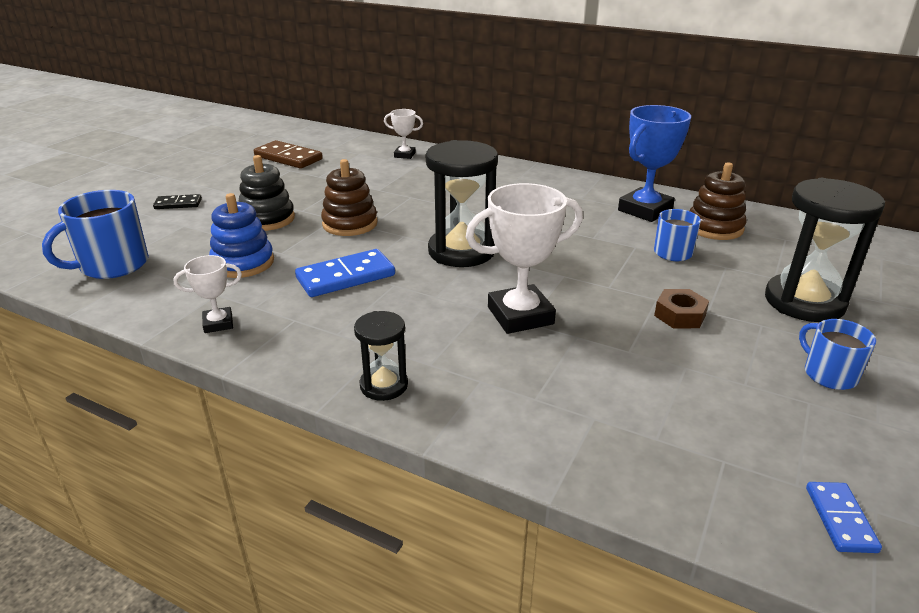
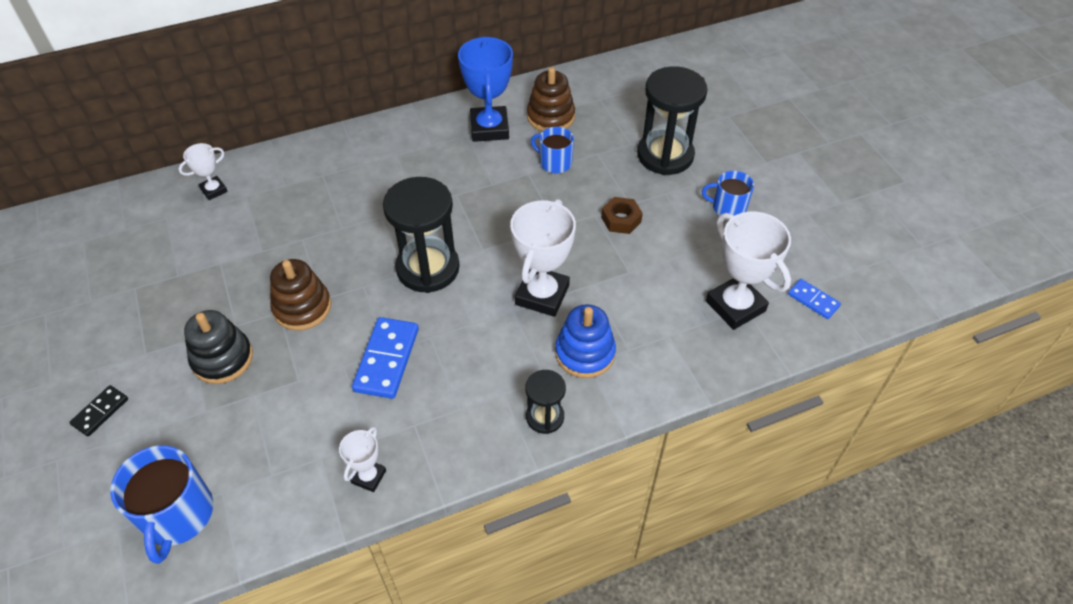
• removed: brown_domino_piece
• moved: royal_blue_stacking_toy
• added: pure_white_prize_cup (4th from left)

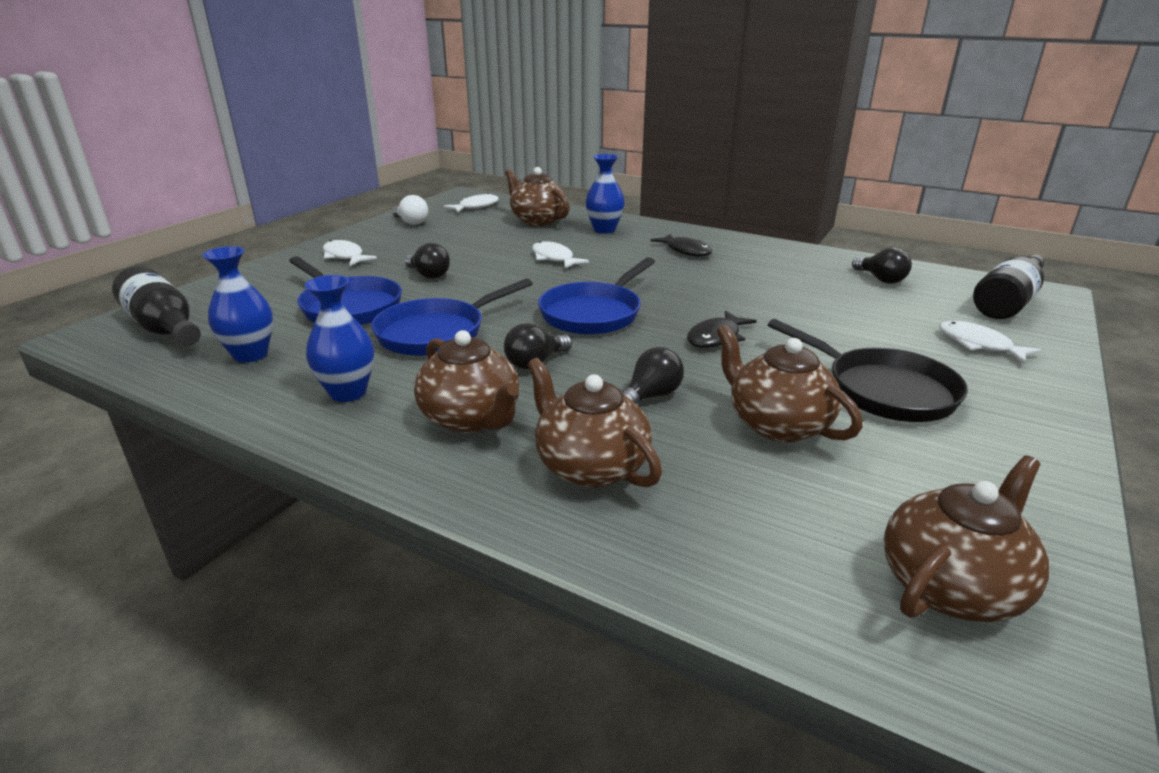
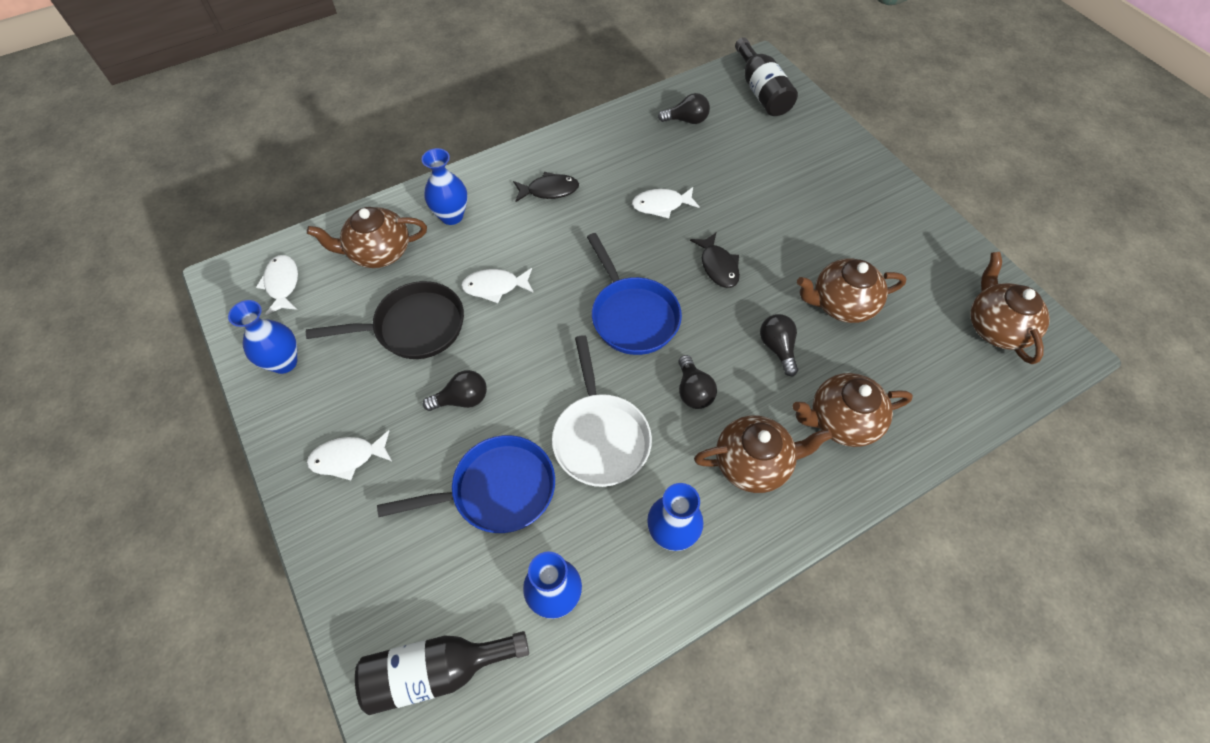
• replaced: pure_white_lightbulb to royal_blue_flower_vase (1st from left)
• recoloured: royal_blue_pan (2nd from left) to pure_white_pan
• moved: black_pan
• moved: pure_white_fish_figure (4th from left)

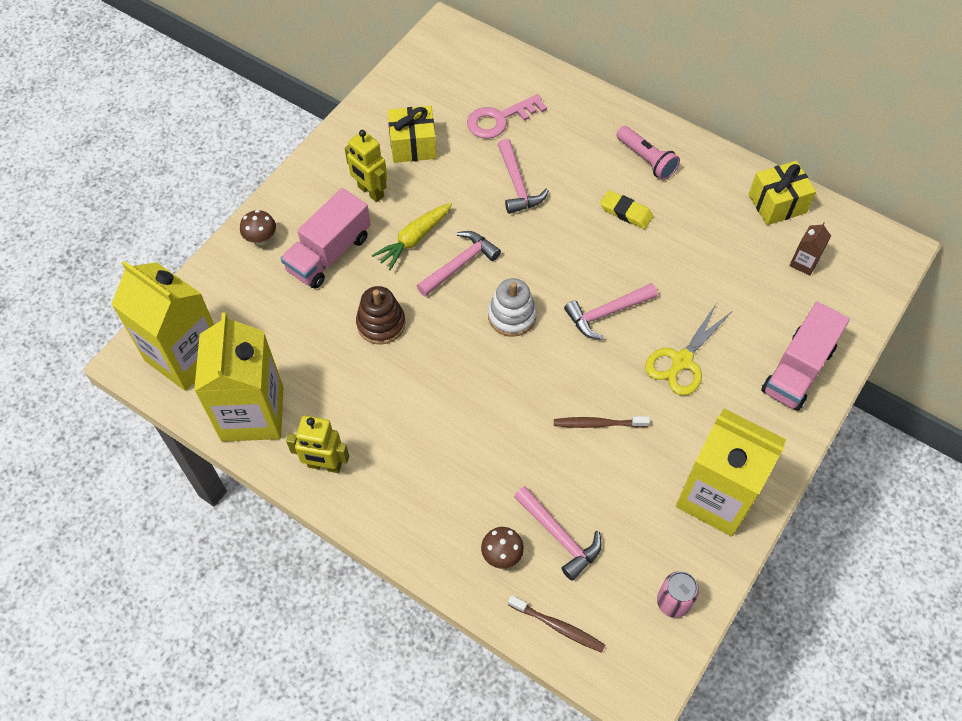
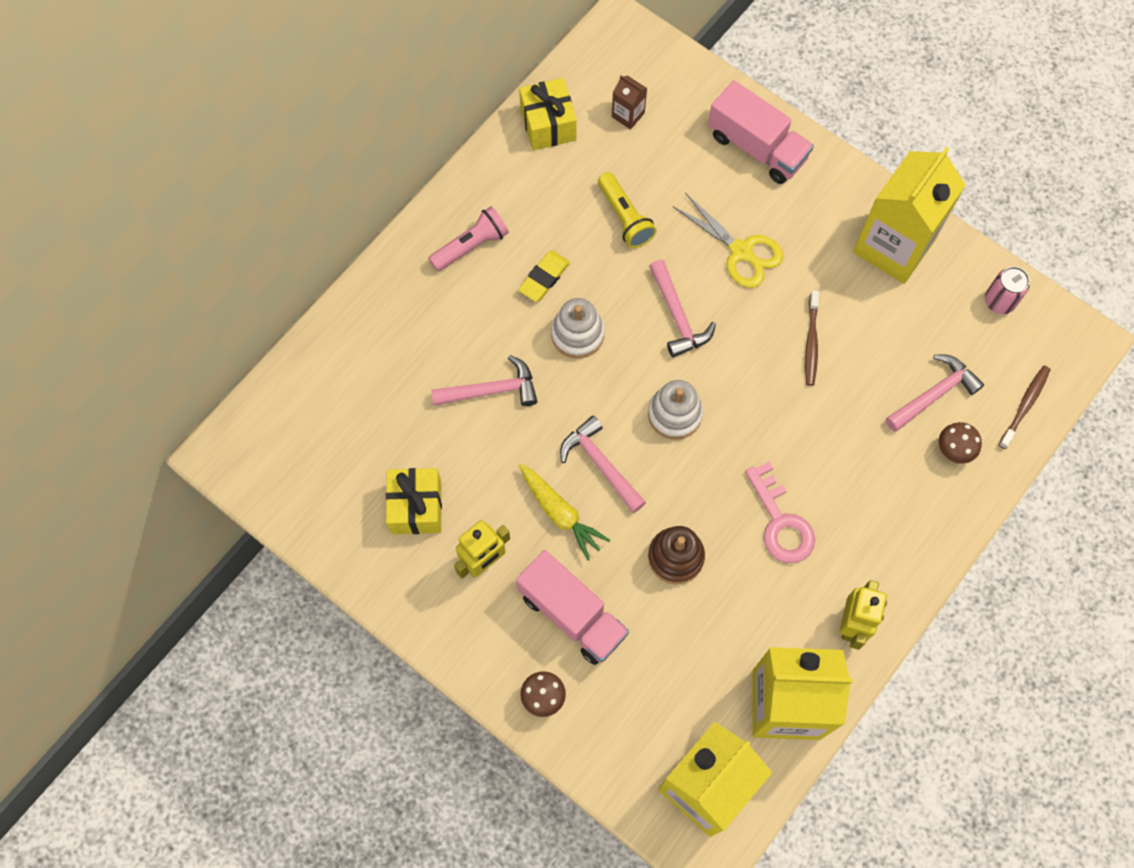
• moved: rose-pink_latchkey
• added: yellow_torch
• added: pure_white_stacking_toy (1st from left)

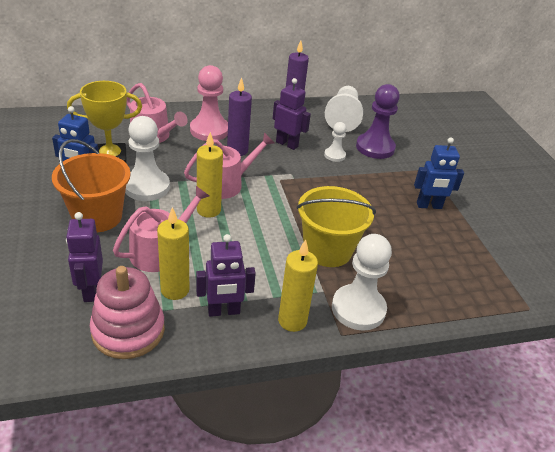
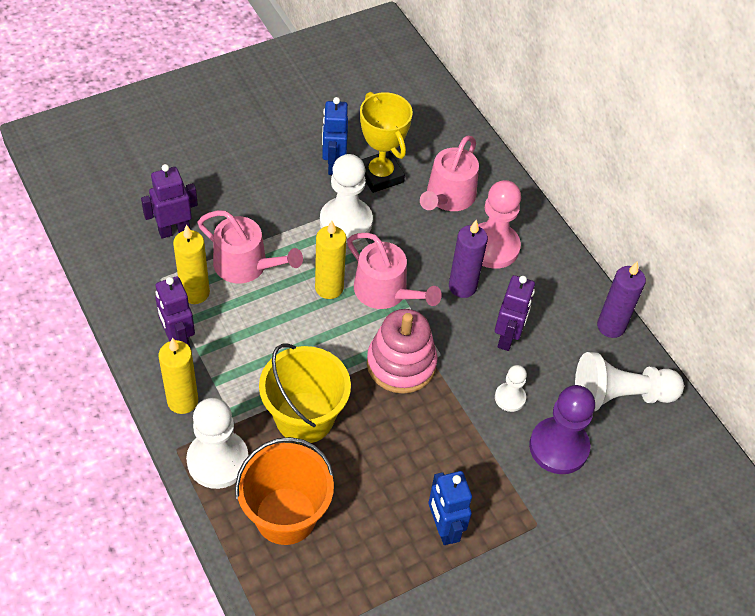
• moved: bright_orange_pail
• moved: rose-pink_stacking_toy

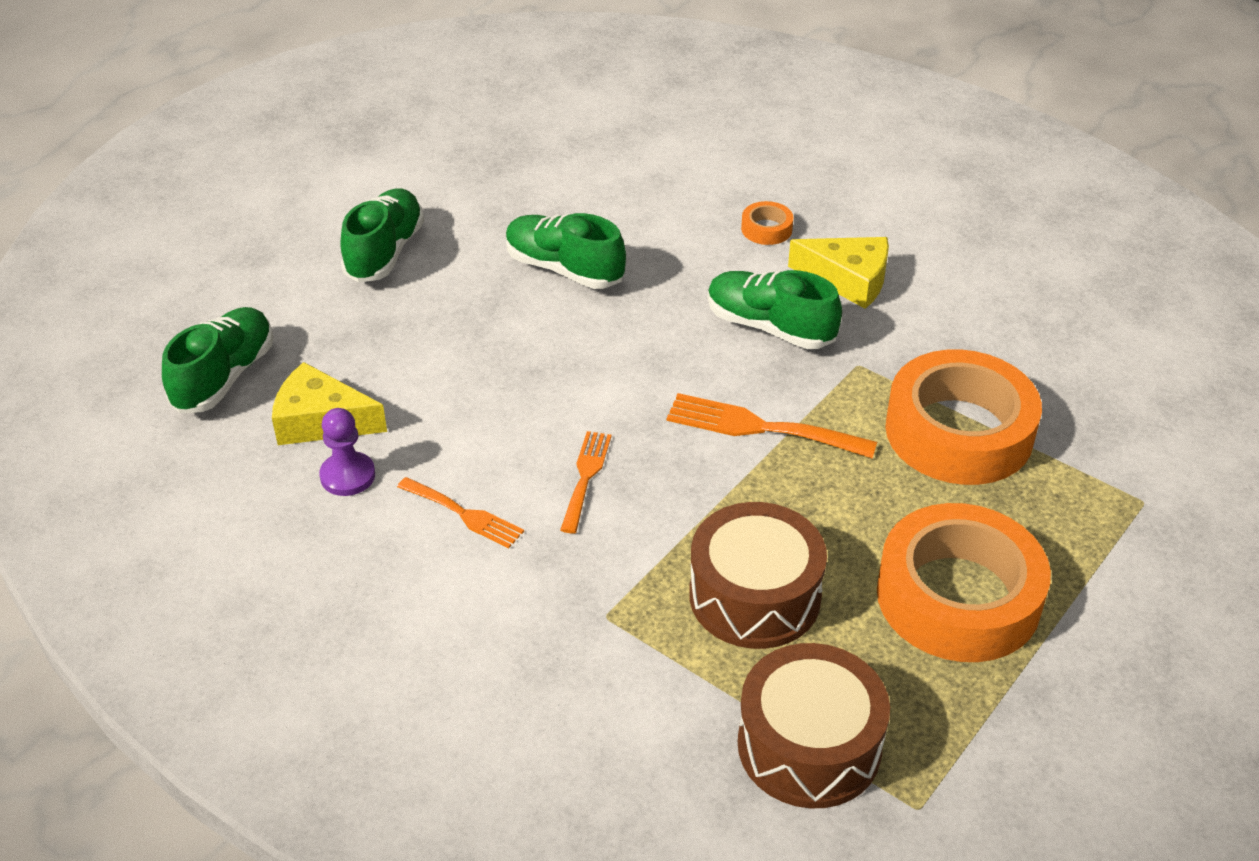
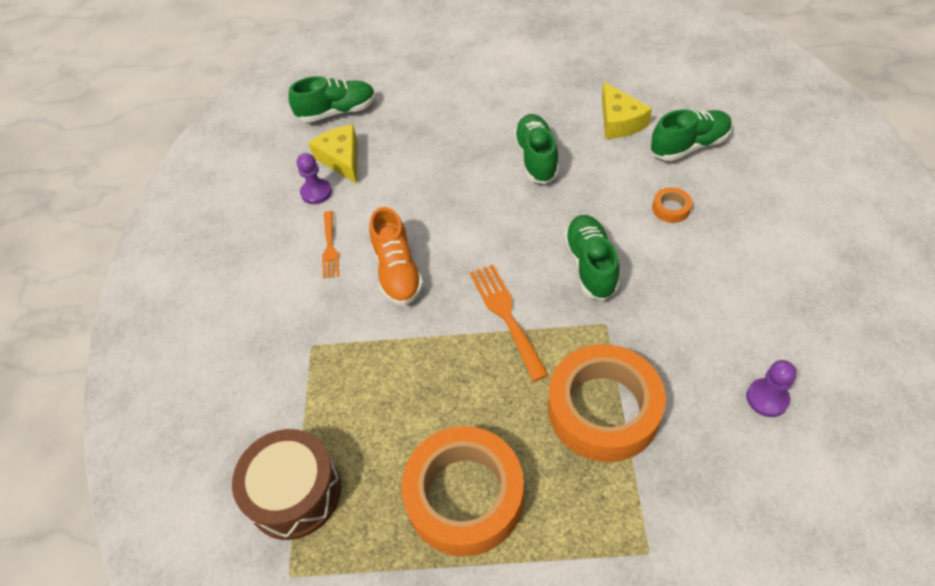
• moved: leaf-green_lace-up_shoe (2nd from left in the first image) to leaf-green_lace-up_shoe (4th from left)
• moved: yellow_piece_of_cheese (2nd from left)
• replaced: bright_orange_fork (2nd from left) to bright_orange_lace-up_shoe
• removed: brown_snare_drum (1st from left)
• added: purple_chess_pawn (2nd from left)

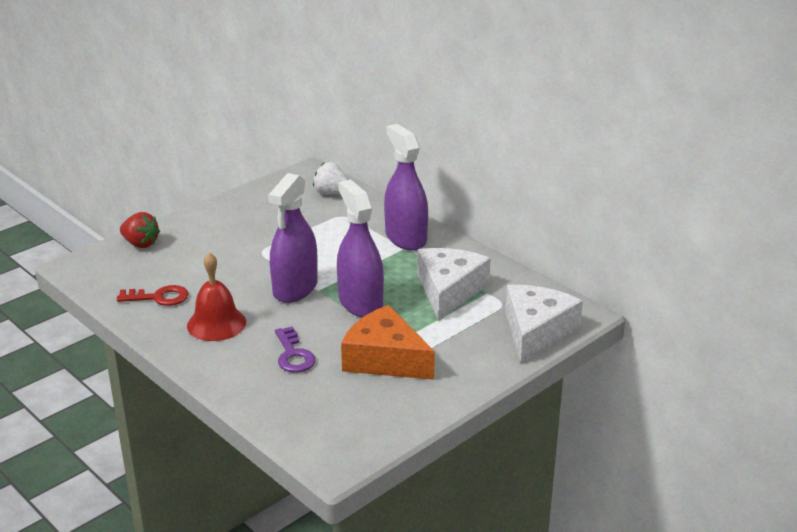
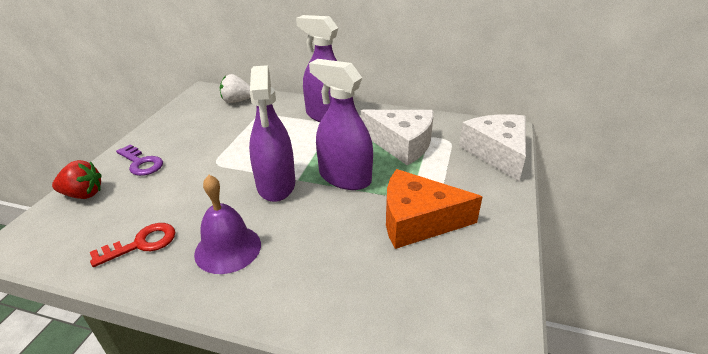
• turned: pure_white_piece_of_cheese (1st from left) 135 degrees clockwise
• recoloured: scarlet_hand_bell to purple_hand_bell
• moved: purple_latchkey

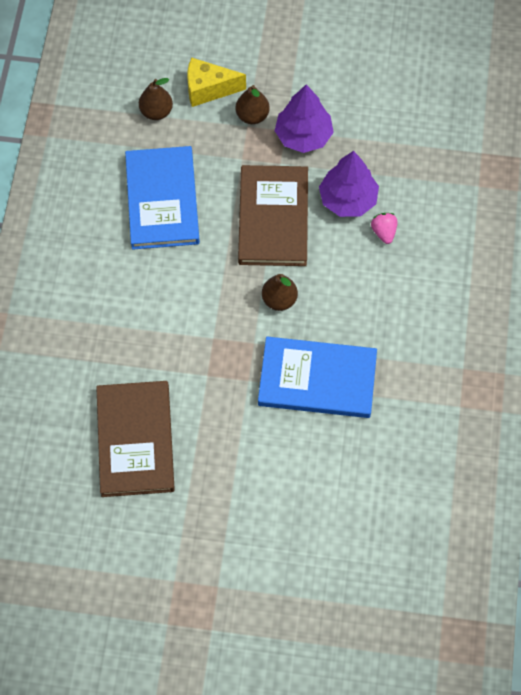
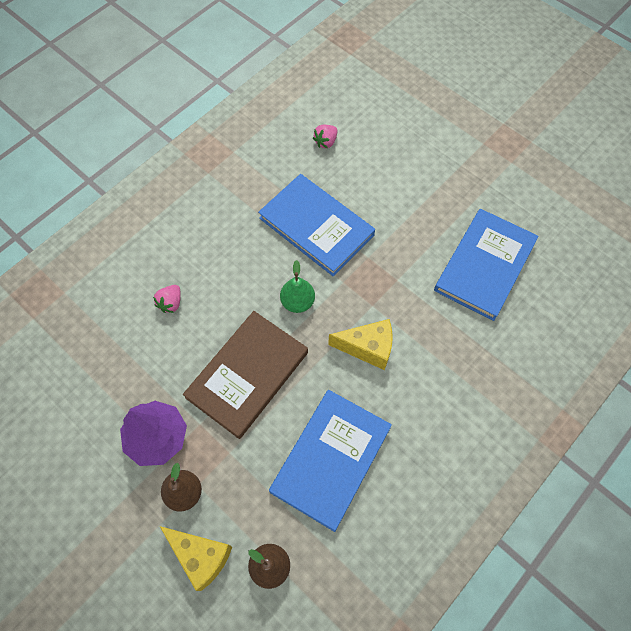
• removed: purple_toy_tree (2nd from left)
• recoloured: brown_toy_pear (3rd from left) to leaf-green_toy_pear
• recoloured: brown_hardback (1st from left) to royal_blue_hardback (3rd from left)
• added: rose-pink_strawberry (2nd from left)
• added: yellow_piece_of_cheese (2nd from left)

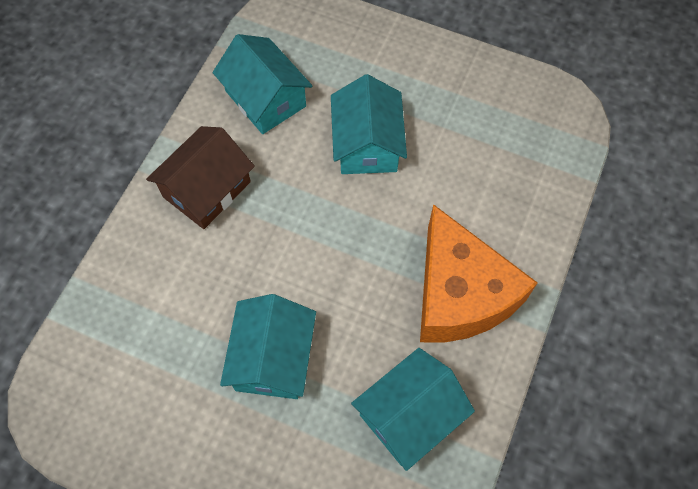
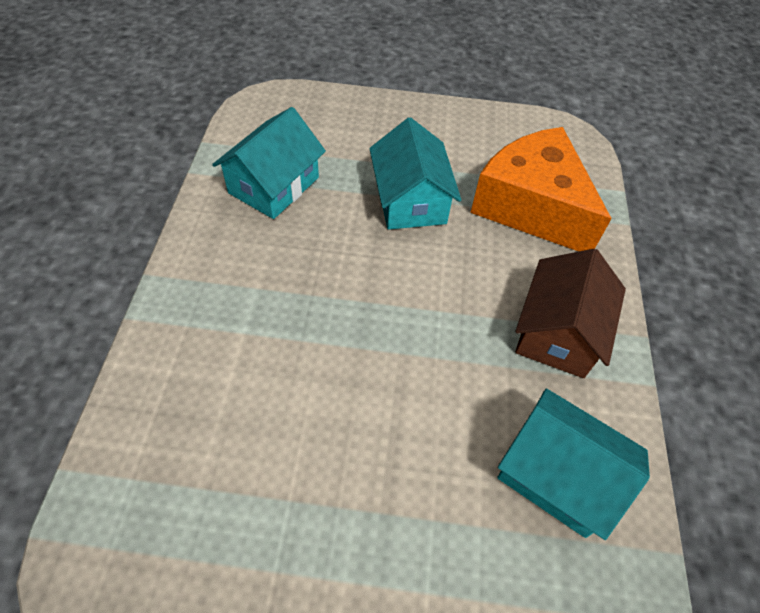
• removed: turquoise_house (3rd from left)
• moved: bright_orange_piece_of_cheese

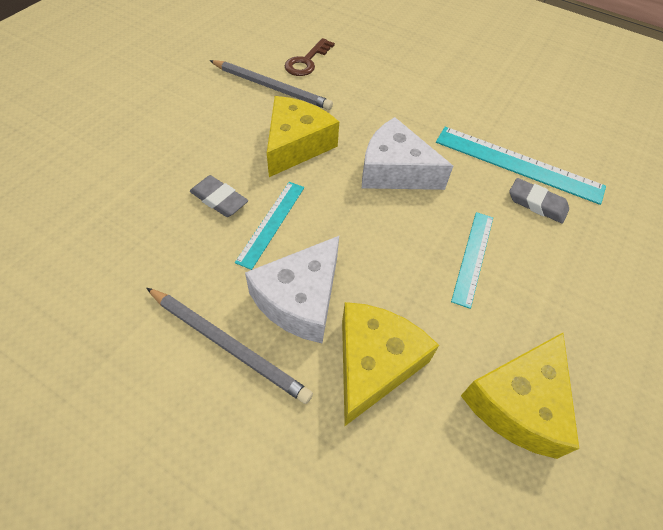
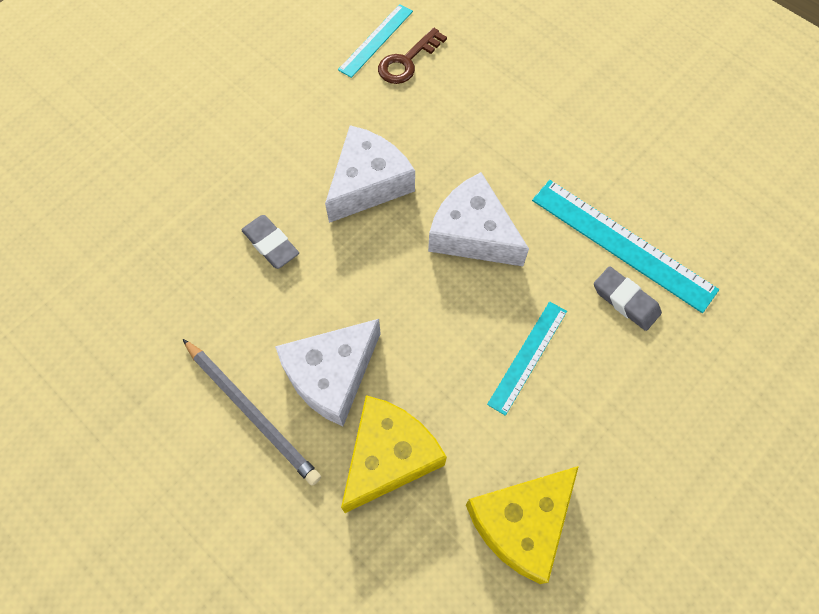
• removed: ash-grey_pencil (2nd from left)
• recoloured: yellow_piece_of_cheese (1st from left) to pure_white_piece_of_cheese (2nd from left)
• moved: turquoise_measuring_stick (1st from left)

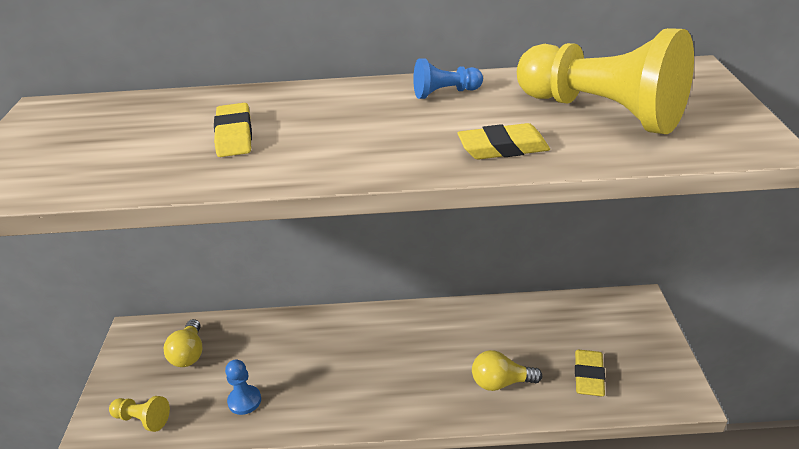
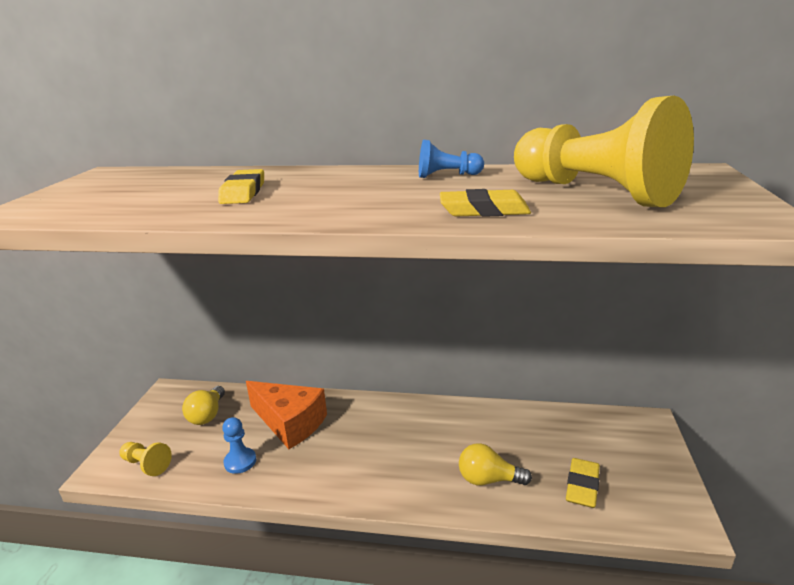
• added: bright_orange_piece_of_cheese

